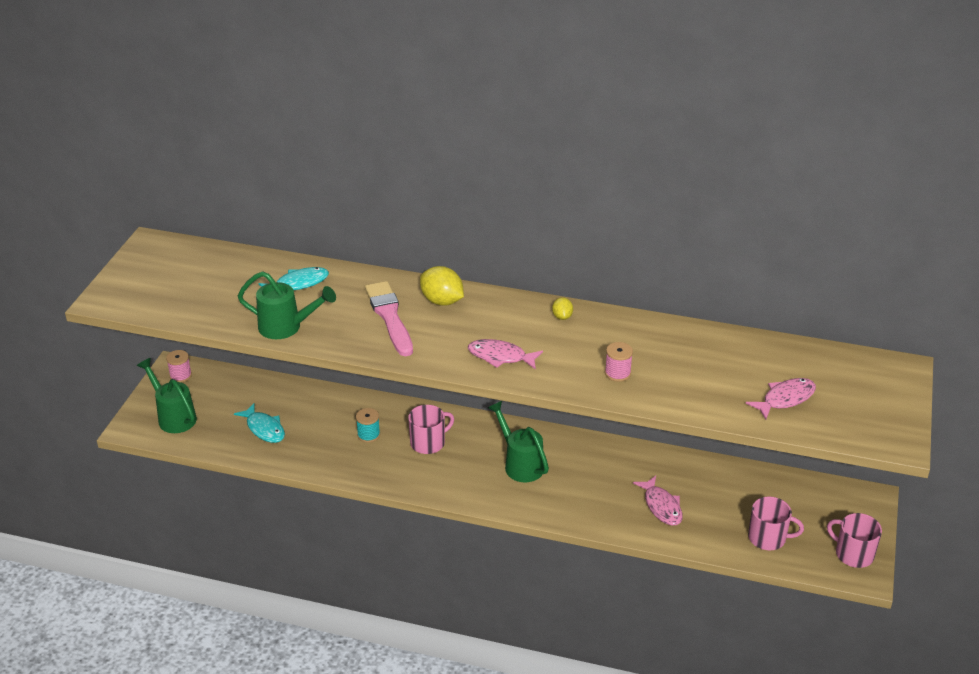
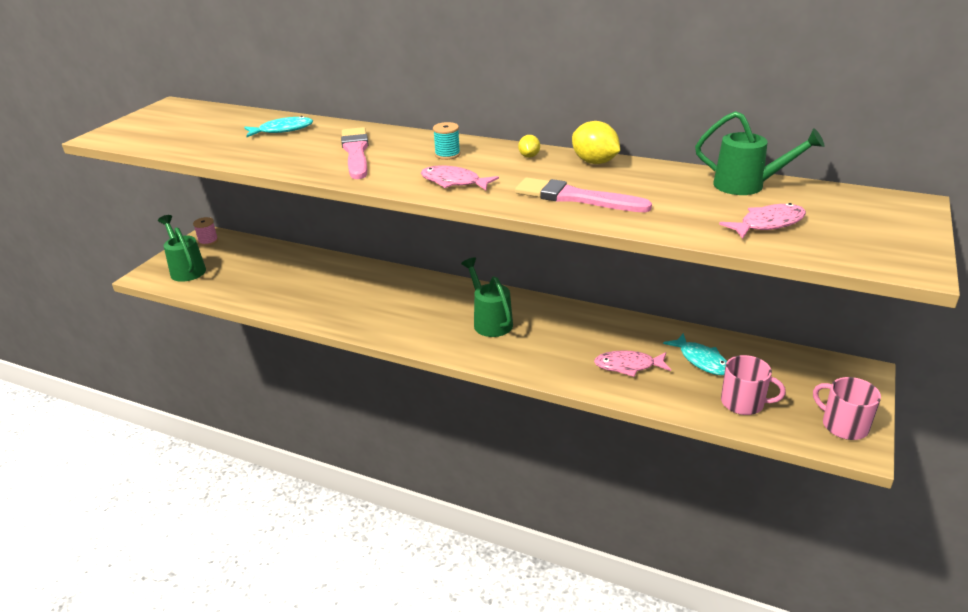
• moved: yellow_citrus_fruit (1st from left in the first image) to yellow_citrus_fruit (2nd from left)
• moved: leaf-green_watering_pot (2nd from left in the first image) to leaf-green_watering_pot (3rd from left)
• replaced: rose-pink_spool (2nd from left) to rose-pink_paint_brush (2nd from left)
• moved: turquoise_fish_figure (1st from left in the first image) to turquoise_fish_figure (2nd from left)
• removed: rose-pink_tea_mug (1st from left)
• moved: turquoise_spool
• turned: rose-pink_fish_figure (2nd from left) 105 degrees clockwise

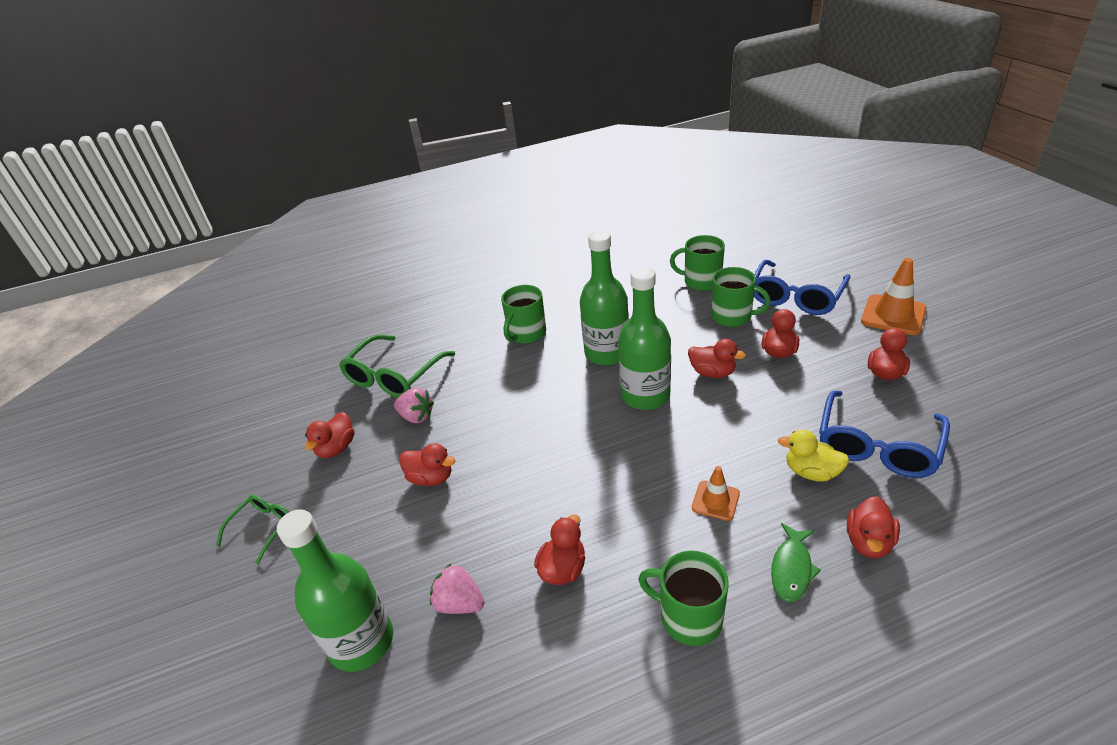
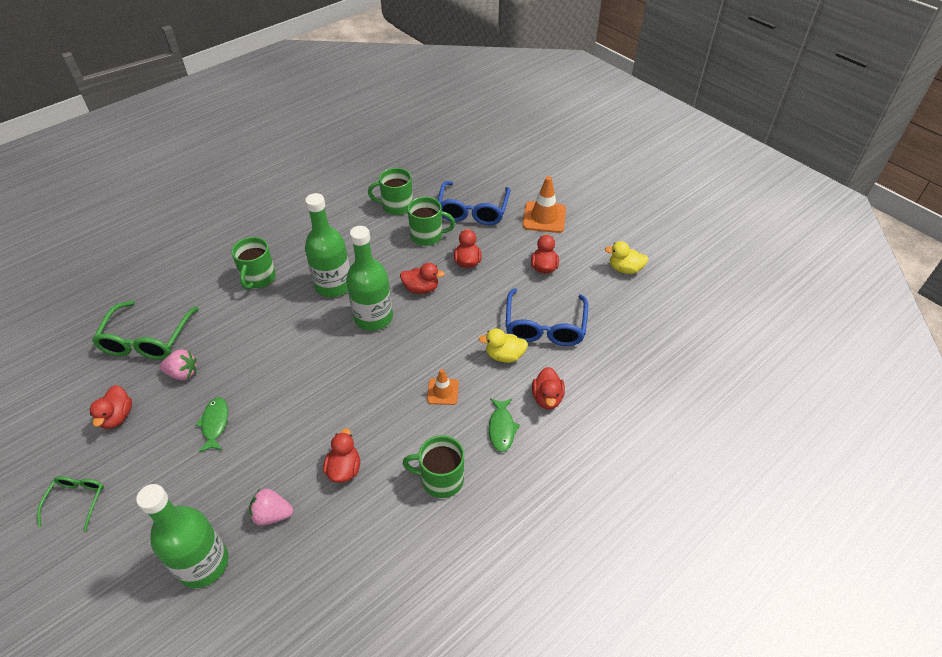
• replaced: scarlet_duck (2nd from left) to leaf-green_fish_figure (1st from left)
• added: yellow_duck (2nd from left)

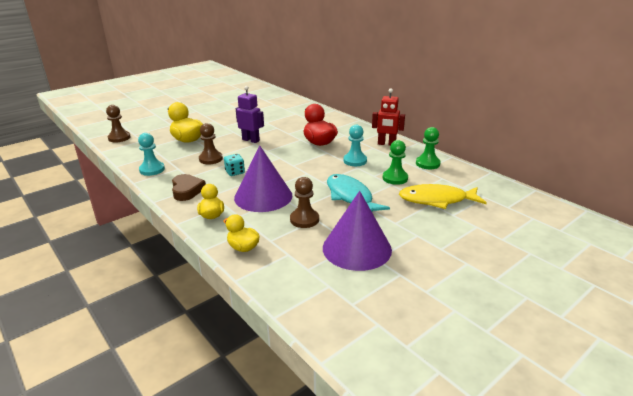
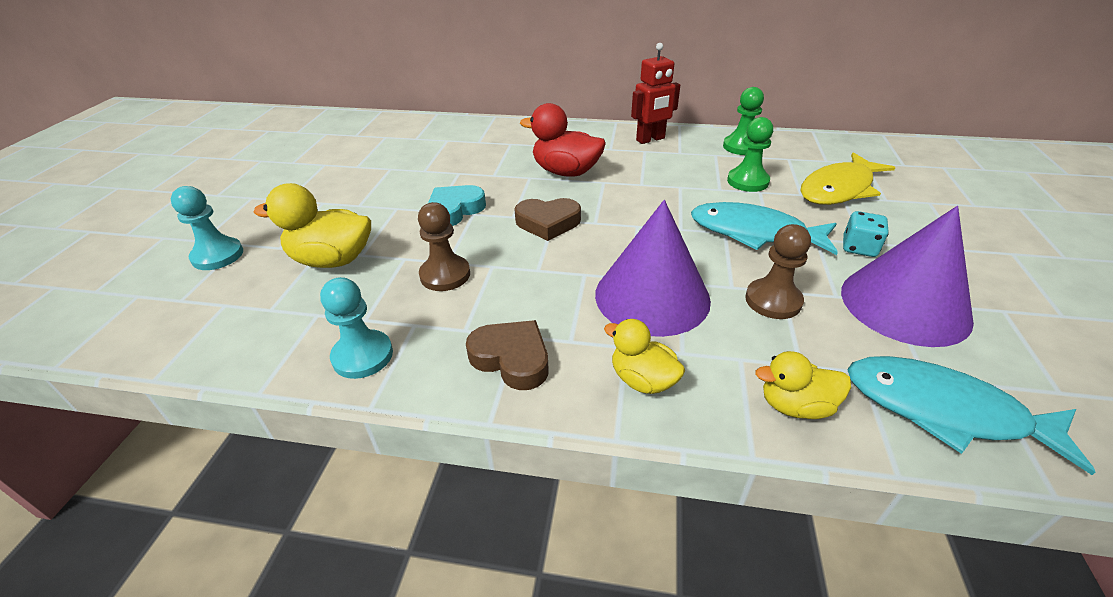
• replaced: purple_robot to turquoise_heart_shape
• removed: brown_chess_pawn (1st from left)
• moved: turquoise_chess_pawn (2nd from left in the first image) to turquoise_chess_pawn (1st from left)
• moved: turquoise_die
• added: brown_heart_shape (2nd from left)
• added: turquoise_fish_figure (2nd from left)

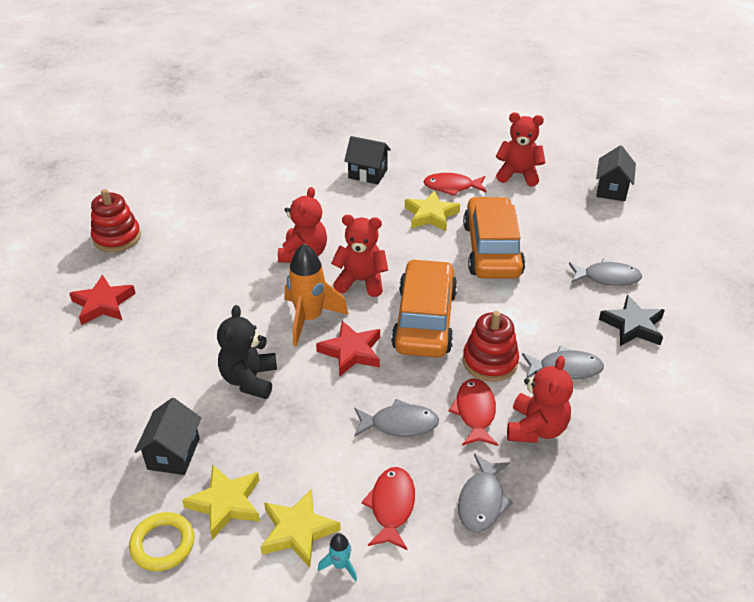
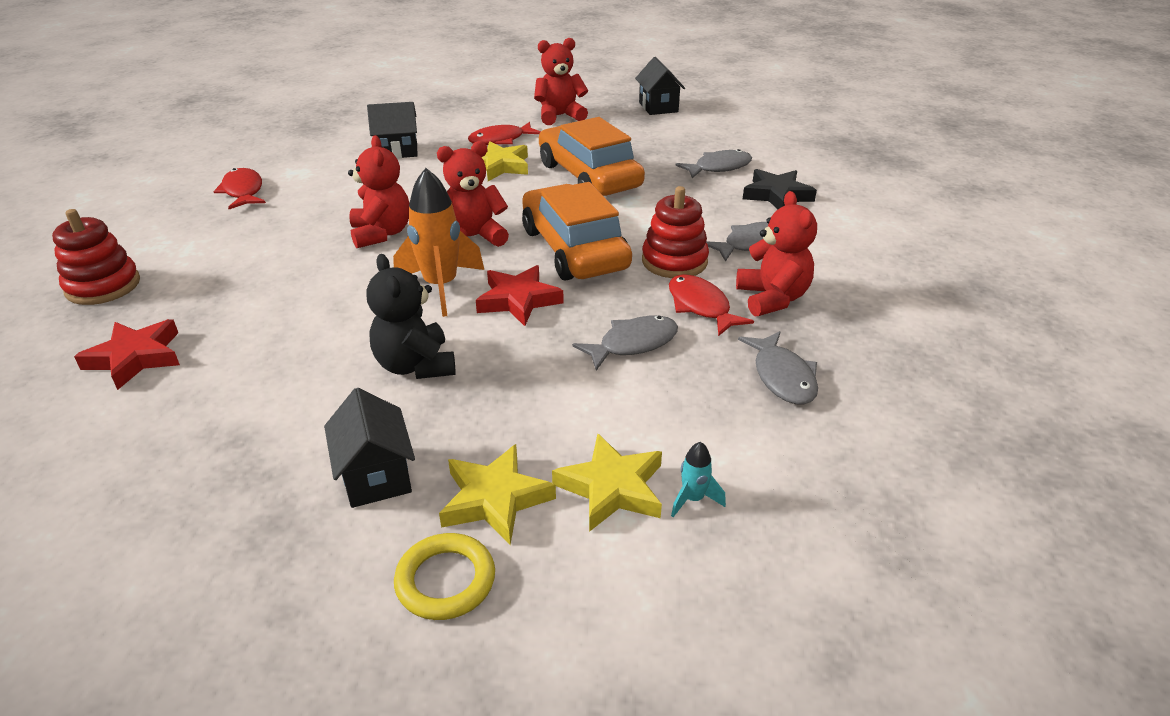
• moved: scarlet_fish_figure (1st from left)

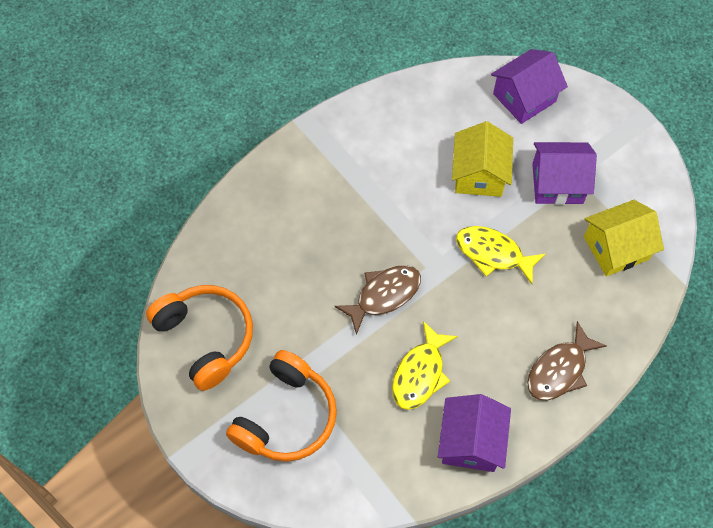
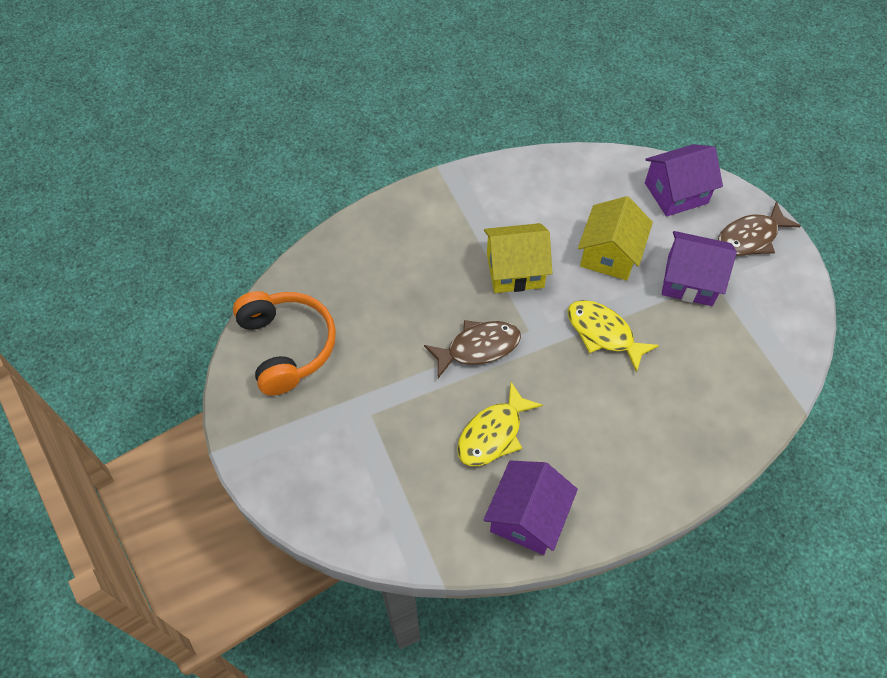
• moved: yellow_house (2nd from left in the first image) to yellow_house (1st from left)
• moved: brown_fish_figure (2nd from left)
• removed: bright_orange_headphones (2nd from left)

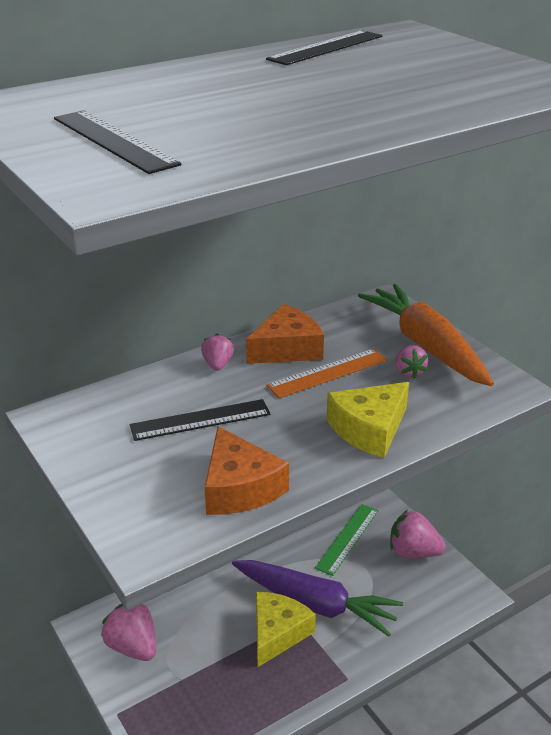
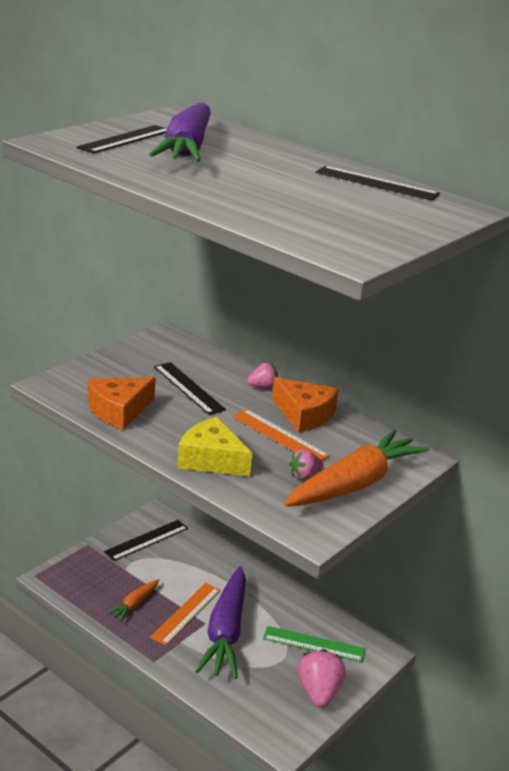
• replaced: yellow_piece_of_cheese (1st from left) to bright_orange_measuring_stick (1st from left)
• replaced: rose-pink_strawberry (1st from left) to black_measuring_stick (2nd from left)
• added: purple_carrot (1st from left)
• added: bright_orange_carrot (1st from left)

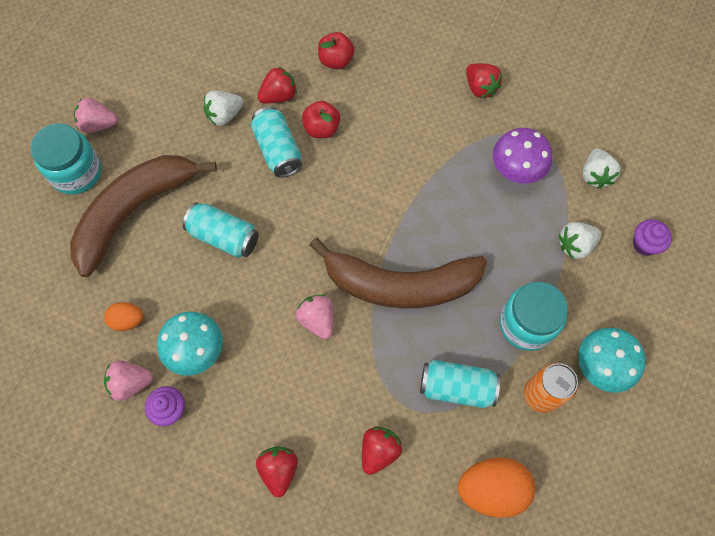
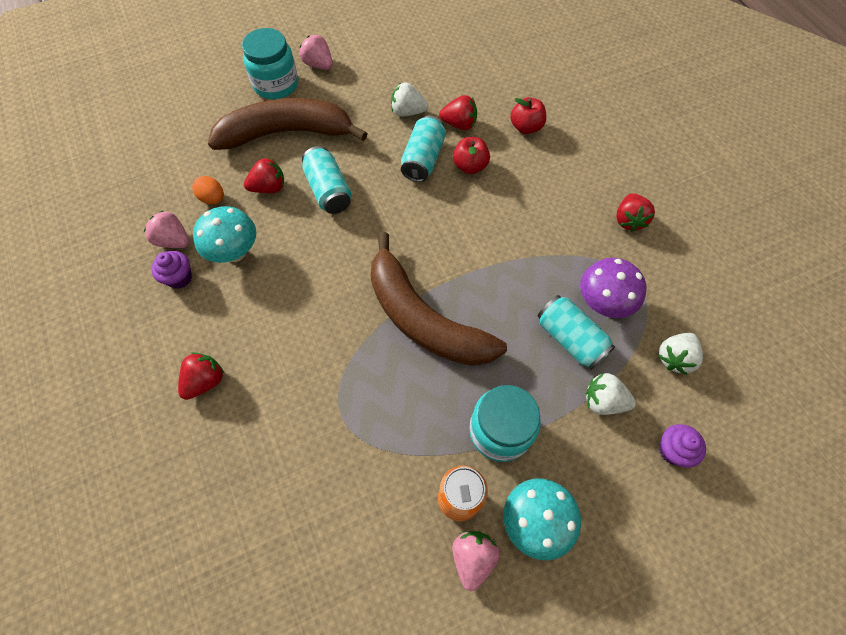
• moved: rose-pink_strawberry (3rd from left)
• moved: turquoise_soda_can (3rd from left)
• moved: scarlet_strawberry (3rd from left in the first image) to scarlet_strawberry (2nd from left)
• removed: bright_orange_egg (2nd from left)

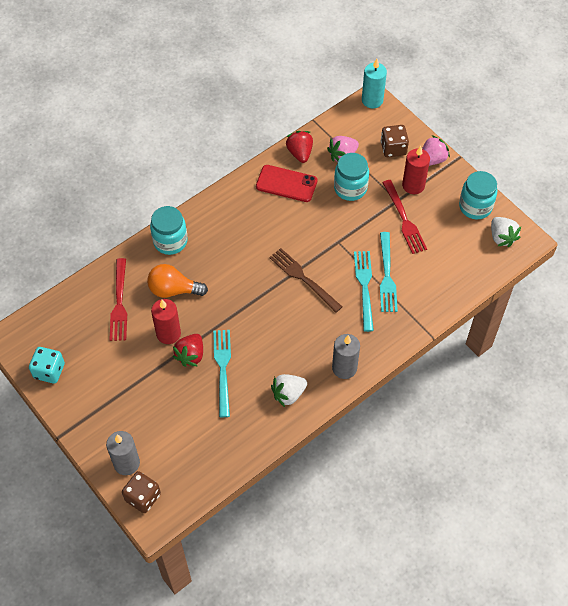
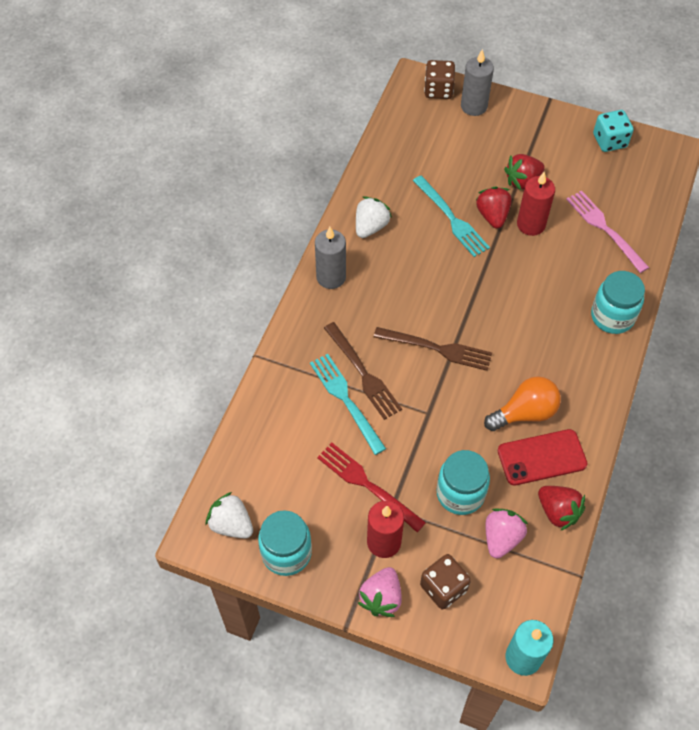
• recoloured: turquoise_fork (2nd from left) to brown_fork (1st from left)
• recoloured: scarlet_fork (1st from left) to rose-pink_fork
• moved: bright_orange_lightbulb
• added: scarlet_strawberry (2nd from left)

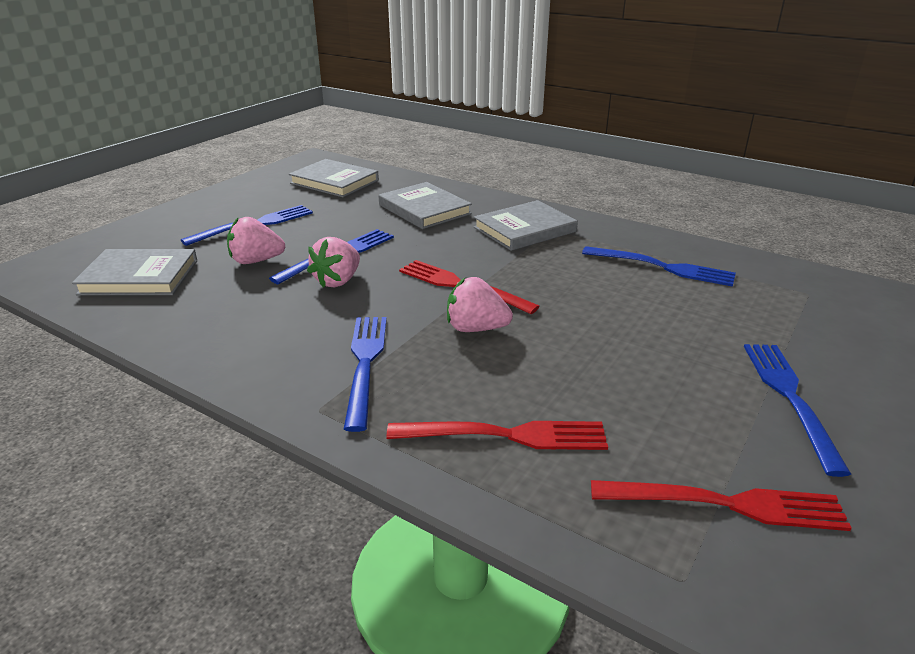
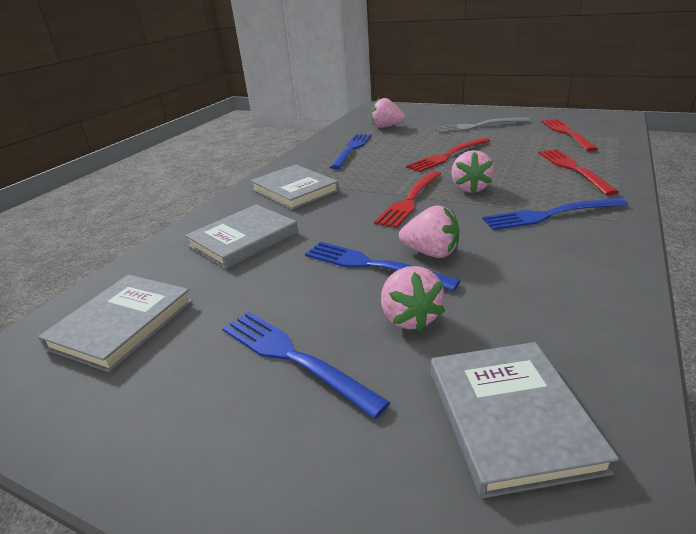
• recoloured: royal_blue_fork (5th from left) to ash-grey_fork
• added: rose-pink_strawberry (1st from left)
• added: scarlet_fork (2nd from left)

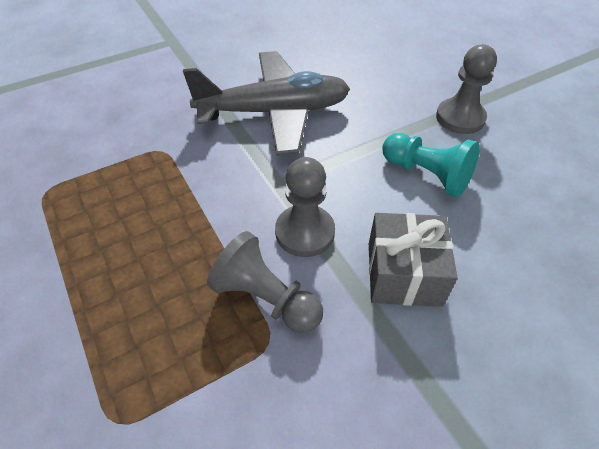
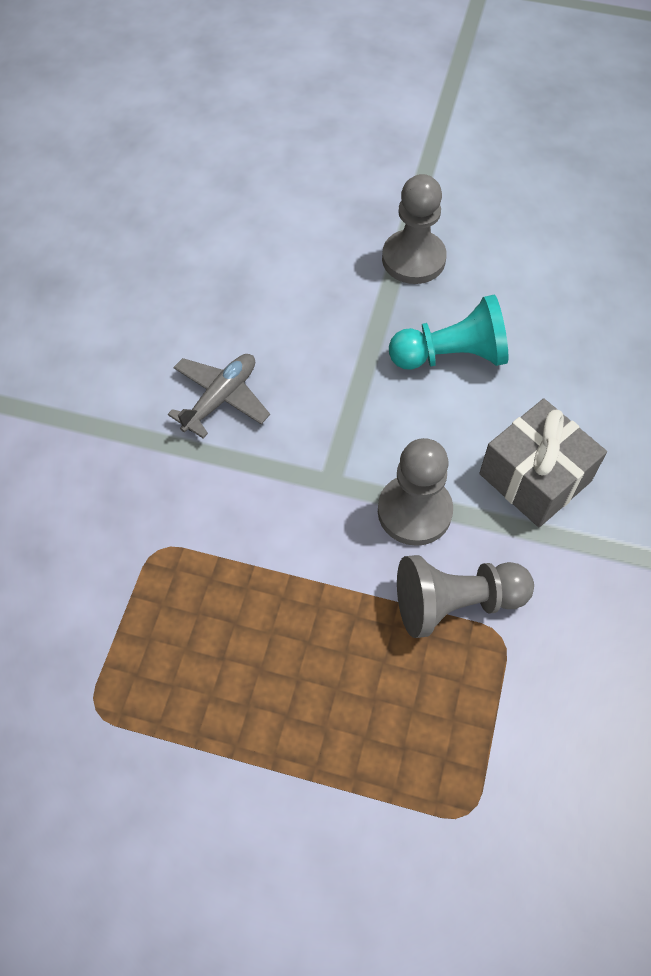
• resized: ash-grey_aeroplane x0.48

